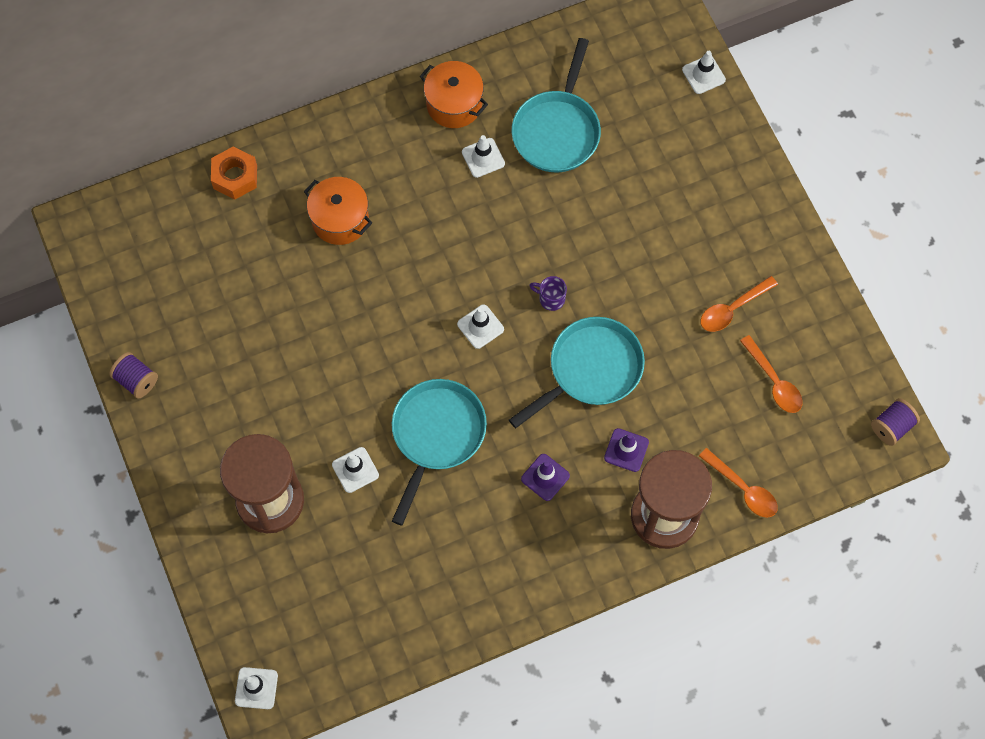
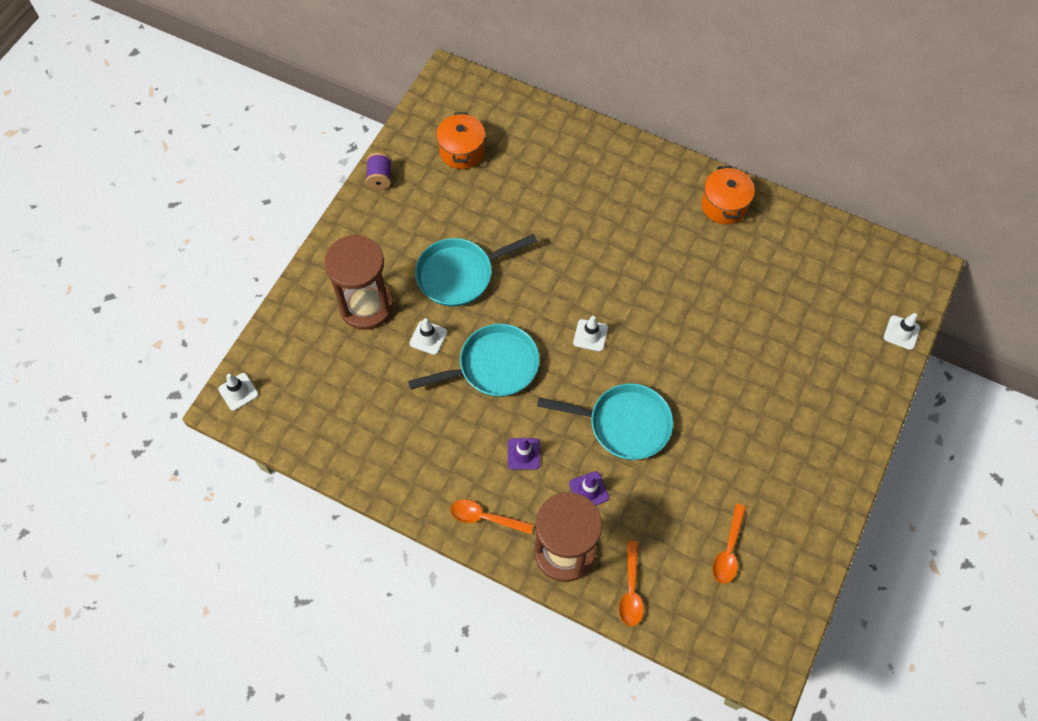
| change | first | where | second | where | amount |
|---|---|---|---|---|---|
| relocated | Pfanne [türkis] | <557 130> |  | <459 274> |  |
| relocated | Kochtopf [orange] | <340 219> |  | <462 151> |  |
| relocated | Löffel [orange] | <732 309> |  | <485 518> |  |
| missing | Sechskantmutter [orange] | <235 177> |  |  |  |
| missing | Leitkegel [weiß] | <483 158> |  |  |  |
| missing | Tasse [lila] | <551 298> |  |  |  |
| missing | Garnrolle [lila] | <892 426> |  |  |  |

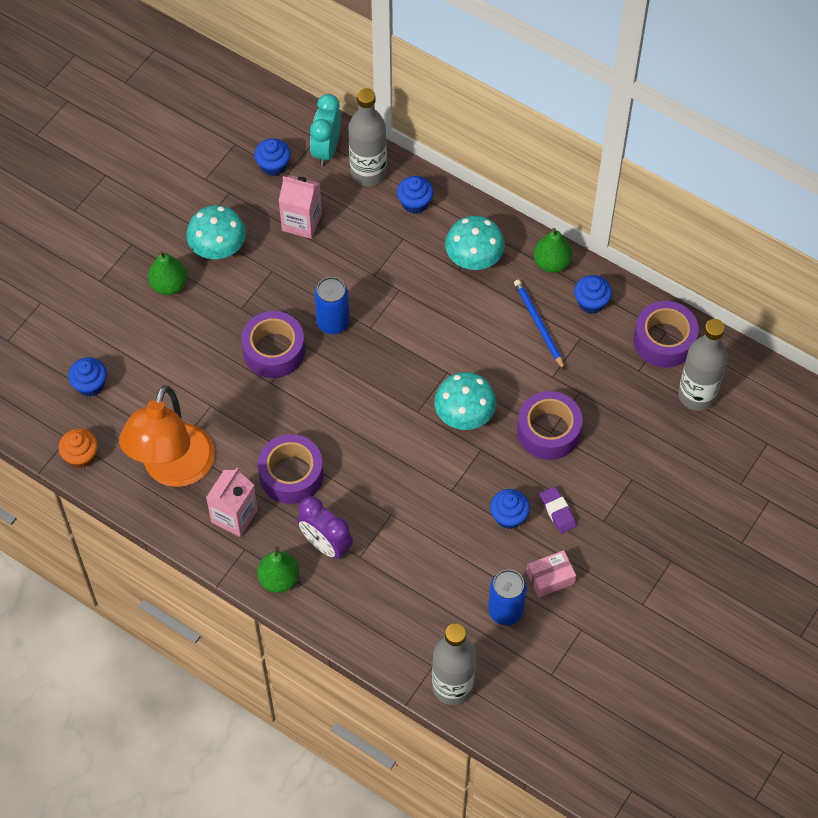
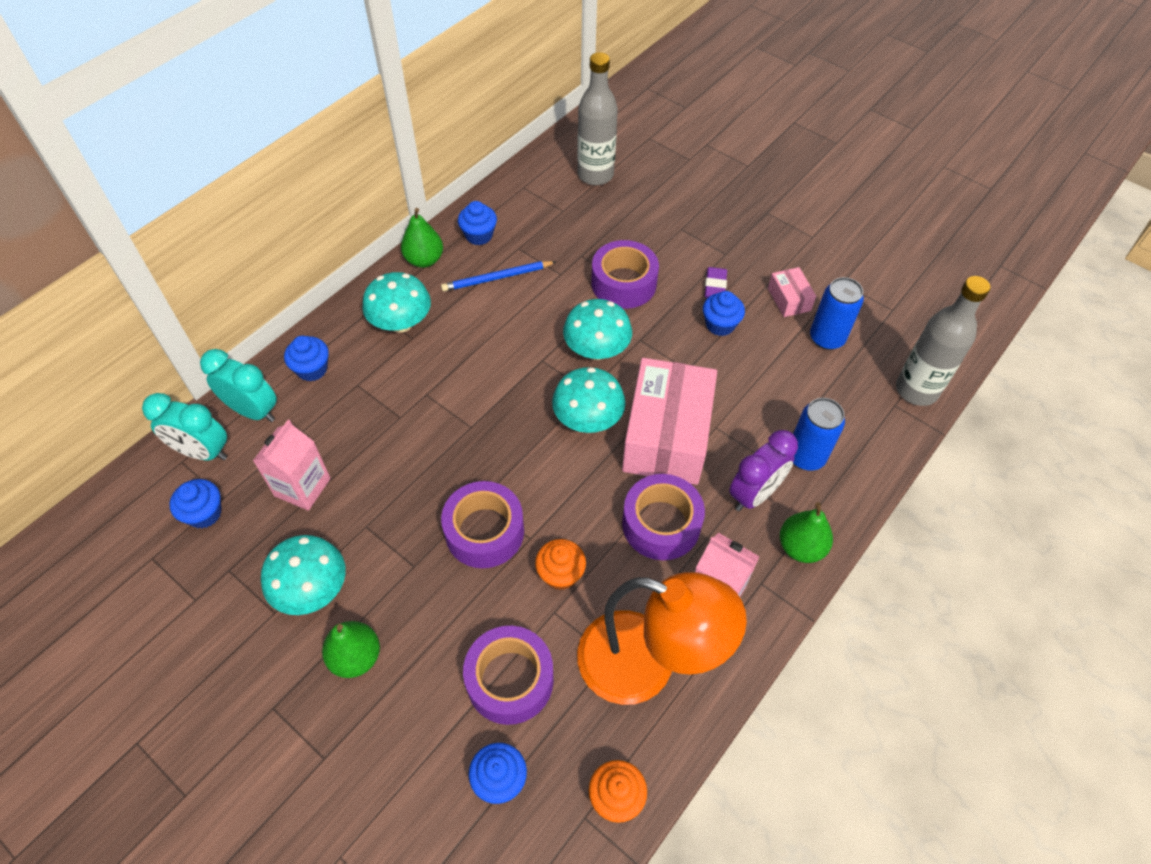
| change | first | where | second | where | amount |
|---|---|---|---|---|---|
| exchanged | Flasche [grau] | <368 173> | Wecker [türkis] | <253 411> |  |
| relocated | Klebeband [lila] | <664 340> |  | <510 680> |  |
| appeared |  |  | Muffin [orange] | <560 574> |  |
| appeared |  |  | Pilz [türkis] | <588 419> |  |
| appeared |  |  | Schachtel [rosa] | <666 436> |  |
| spun | Radiergummi [lila] | <557 511> |  | <715 286> | 60 degrees counterclockwise |
| relocated | Dose [blau] | <333 322> |  | <806 456> |  |

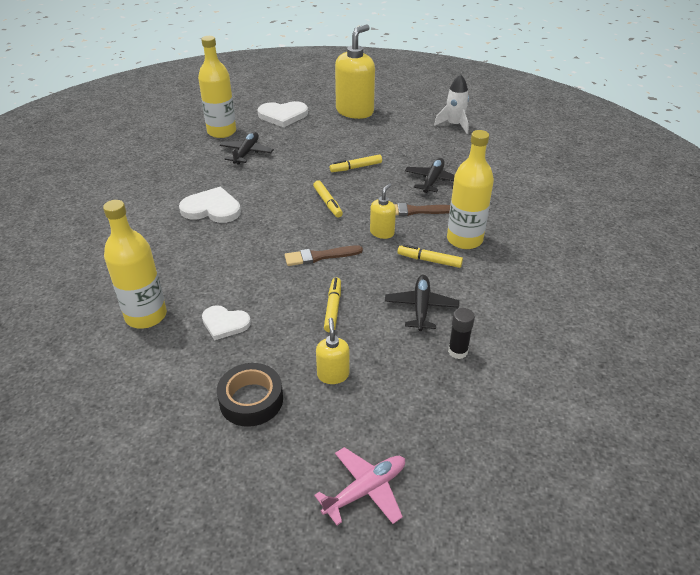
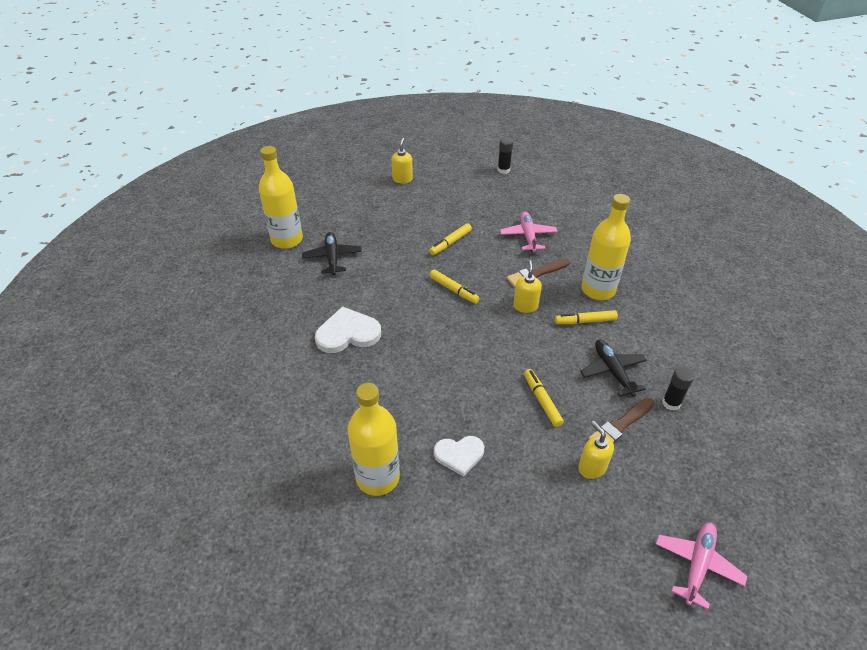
| change | first | where | second | where | amount |
|---|---|---|---|---|---|
| size | Seifenspender [gelb] | <355 111> |  | <402 179> | x0.49 |
| exchanged | Rakete [weiß] | <454 125> | Klebestift [schwarz] | <503 170> |  |
| colour | Flugzeug [schwarz] | <432 180> | Flugzeug [rosa] | <528 236> |  |
| relocated | Pinsel [braun] | <320 256> |  | <620 425> |  |
| missing | Klebeband [schwarz] | <251 400> |  |  |  |
| missing | Herz [weiß] | <283 115> |  |  |  |

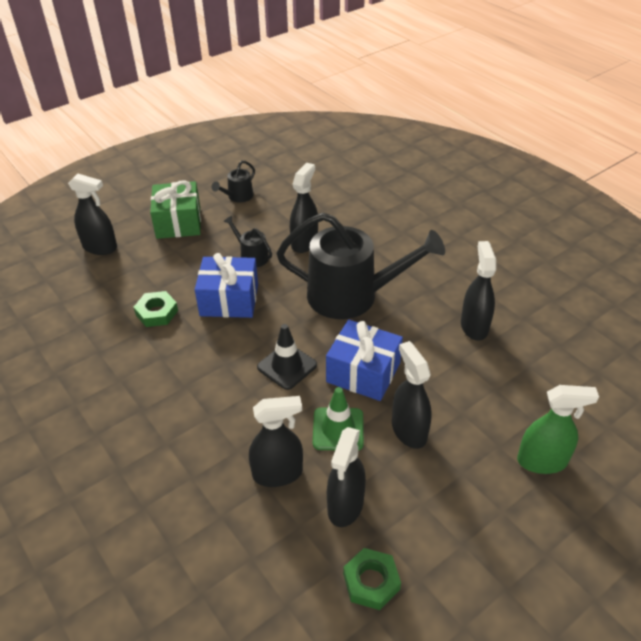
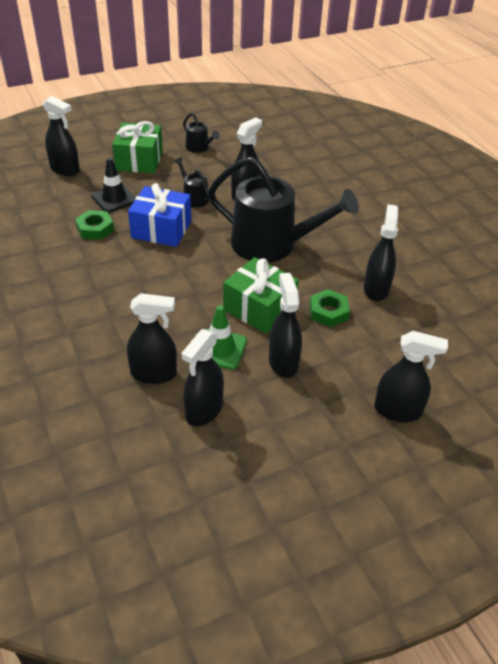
| change | first | where | second | where | amount |
|---|---|---|---|---|---|
| relocated | Leitkegel [schwarz] | <287 366> |  | <114 198> |  |
| spun | Gießkanne [schwarz] | <238 196> |  | <199 148> | 90 degrees counterclockwise |
| colour | Geschenk [blau] | <363 372> | Geschenk [grün] | <259 308> |  |
| relocated | Sechskantmutter [grün] | <371 582> |  | <328 312> |  |
| colour | Sprühflasche [grün] | <542 461> | Sprühflasche [schwarz] | <397 411> |  |

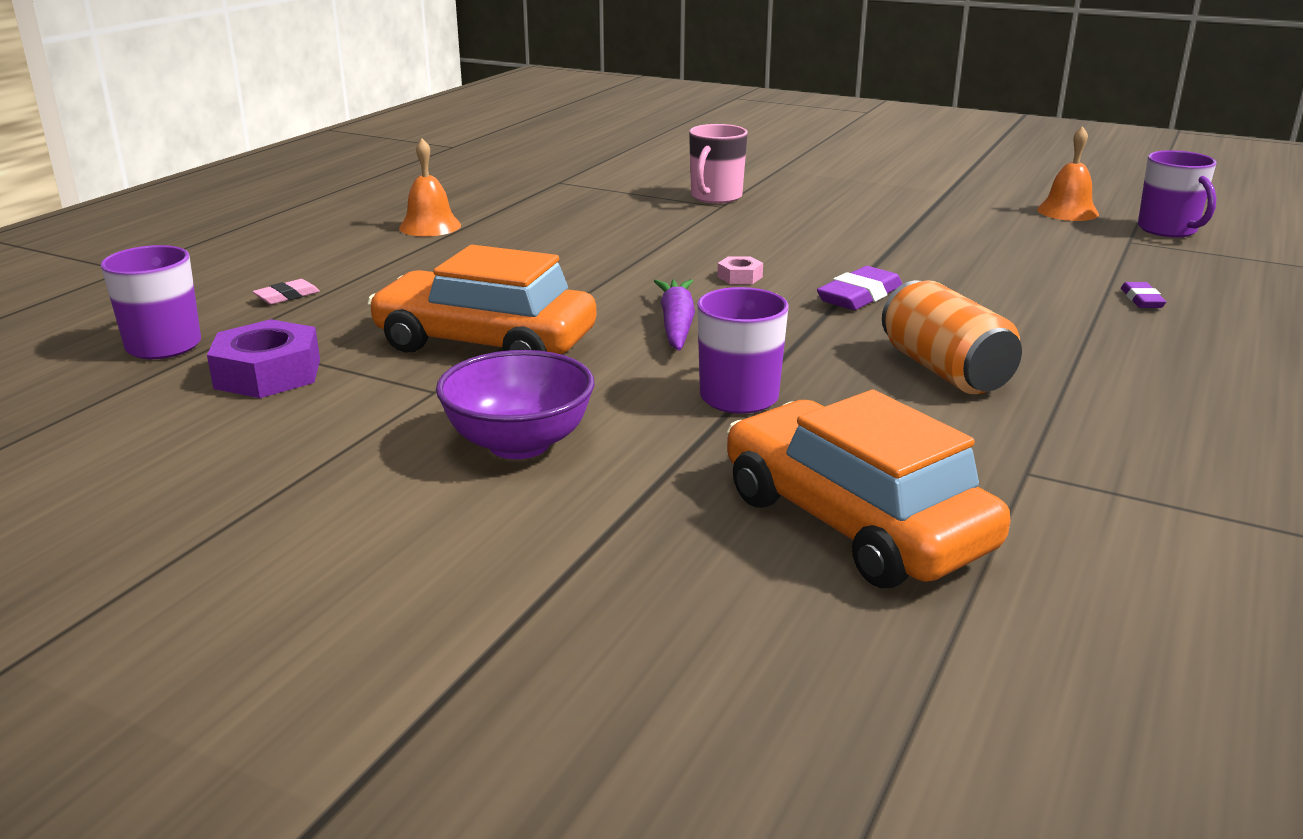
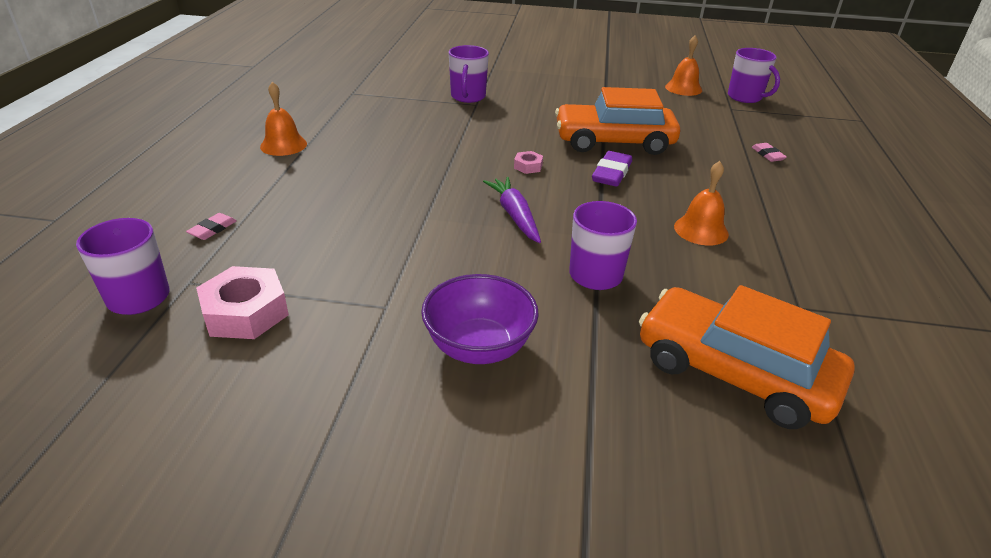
| change | first | where | second | where | amount |
|---|---|---|---|---|---|
| colour | Sechskantmutter [lila] | <268 373> | Sechskantmutter [rosa] | <246 312> |  |
| colour | Tasse [rosa] | <715 197> | Tasse [lila] | <468 97> |  |
| relocated | Auto [orange] | <485 343> |  | <613 142> |  |
| exchanged | Dose [orange] | <945 371> | Glocke [orange] | <701 230> |  |
| colour | Radiergummi [lila] | <1142 299> | Radiergummi [rosa] | <767 155> |  |

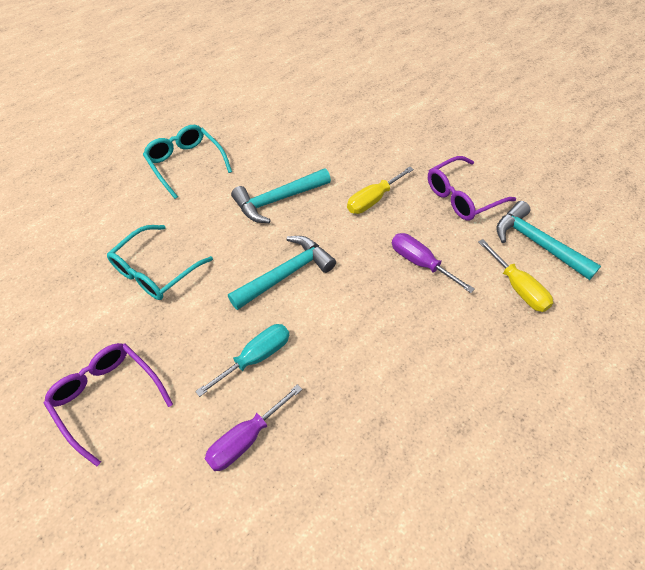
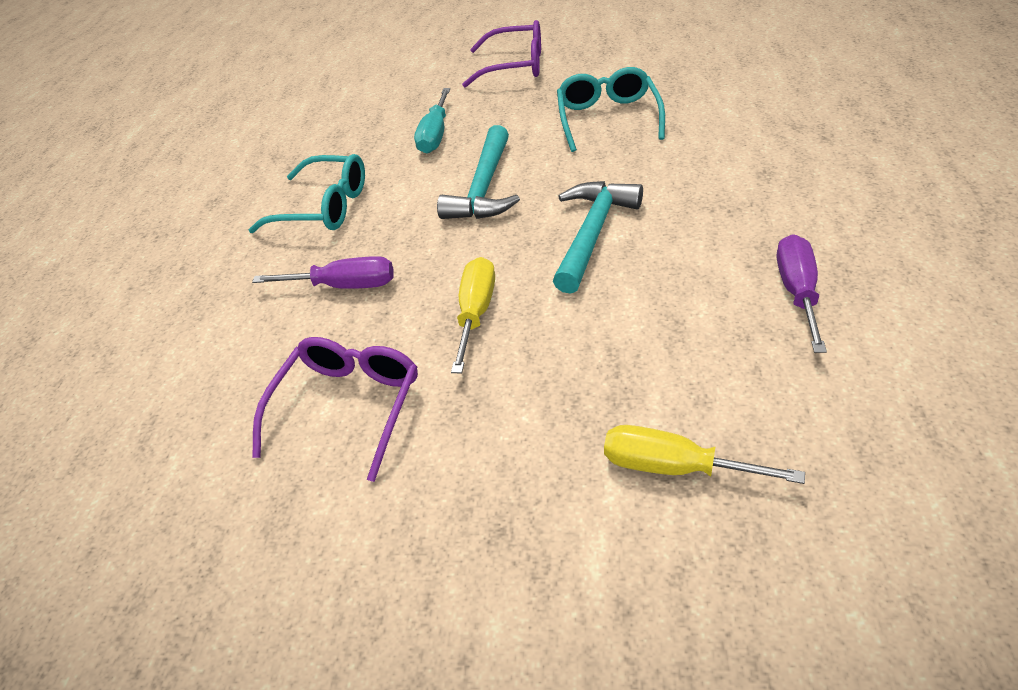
| change | first | where | second | where | amount |
|---|---|---|---|---|---|
| relocated | Brille [türkis] | <185 164> |  | <324 207> |  |
| relocated | Schraubenzieher [gelb] | <518 288> |  | <674 467> |  |
| relocated | Schraubenzieher [lila] | <245 439> |  | <797 292> |  |
| missing | Hammer [türkis] | <537 243> |  |  |  |

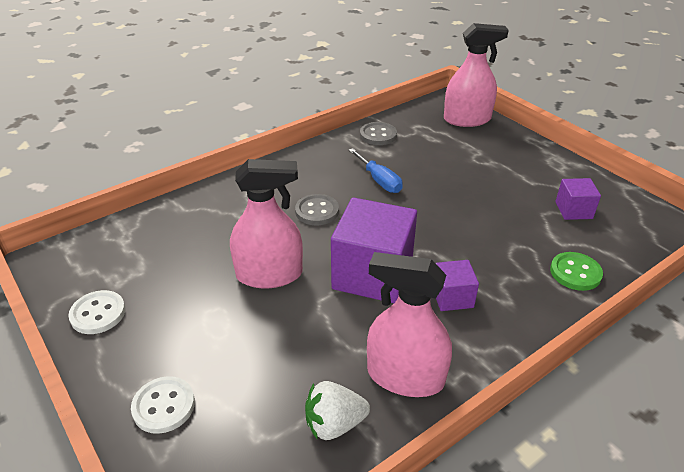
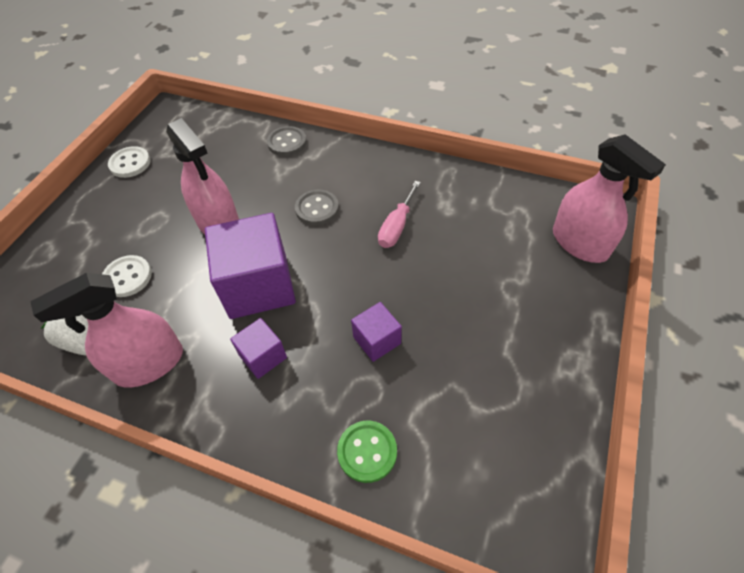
| change | first | where | second | where | amount |
|---|---|---|---|---|---|
| spun | Sprühflasche [rosa] | <405 376> |  | <149 364> | 105 degrees counterclockwise |
| relocated | Knopf [weiß] | <164 406> |  | <127 277> |  |
| relocated | Knopf [grau] | <378 135> |  | <287 142> |  |
| relocated | Kubus [lila] | <573 210> |  | <377 340> |  |
| colour | Schraubenzieher [blau] | <379 180> | Schraubenzieher [rosa] | <396 226> |  |

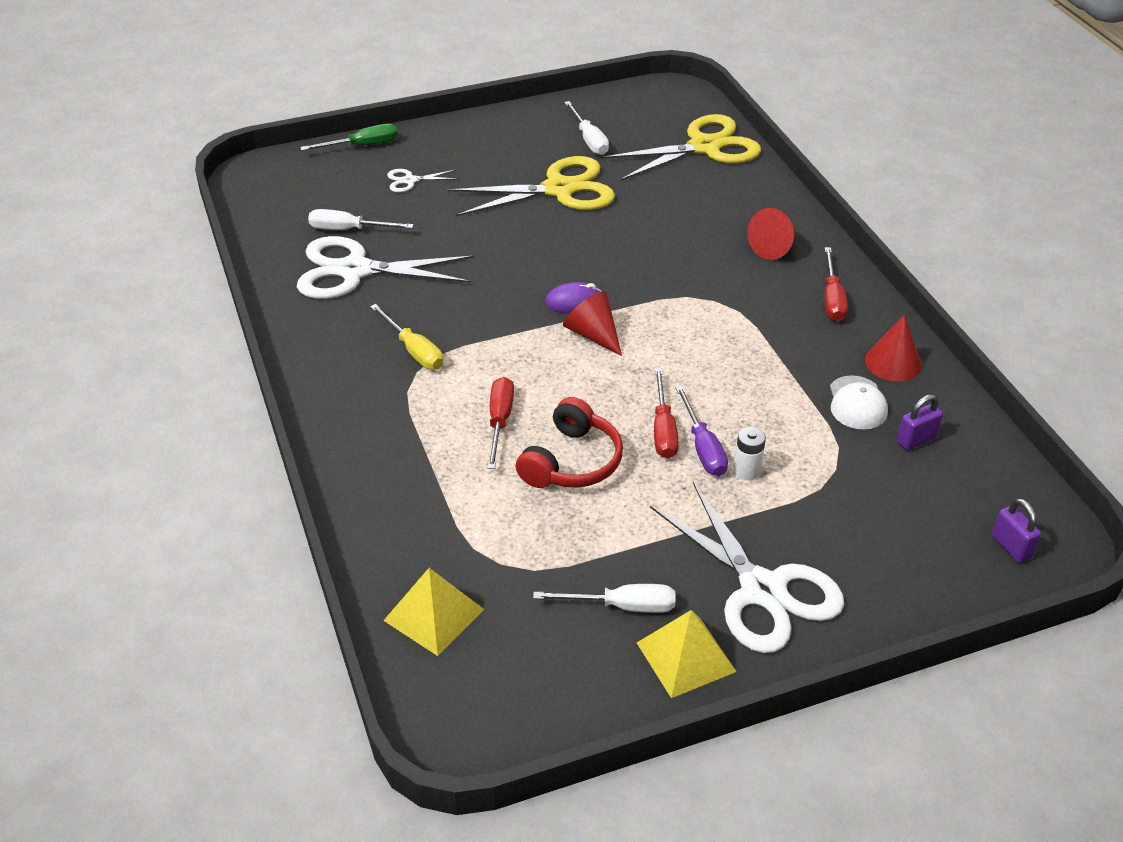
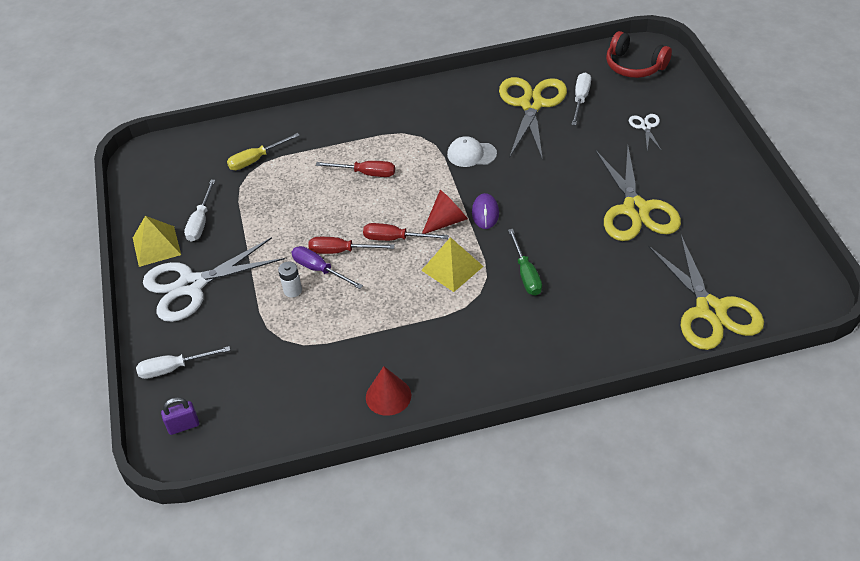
| change | first | where | second | where | amount |
|---|---|---|---|---|---|
| relocated | Schraubenzieher [weiß] | <589 140> |  | <174 368> |  |
| relocated | Schraubenzieher [gelb] | <414 350> |  | <256 159> |  |
| spun | Schraubenzieher [lila] | <703 447> |  | <319 270> | 45 degrees clockwise |
| relocated | Schraubenzieher [rot] | <832 299> |  | <395 238> |  |
| relocated | Pyramide [gelb] | <434 615> |  | <452 268> |  |
| relocated | Kappe [weiß] | <857 403> |  | <471 154> |  |
| colour | Schere [weiß] | <355 270> | Schere [gelb] | <531 104> |  |
| relocated | Schraubenzieher [grün] | <362 146> |  | <526 274> |  |
| relocated | Kopfhörer [rot] | <572 462> |  | <634 66> |  |
| missing | Kegel [rot] | <774 247> |  |  |  |
| missing | Vorhängeschloss [lila] | <916 440> |  |  |  |

